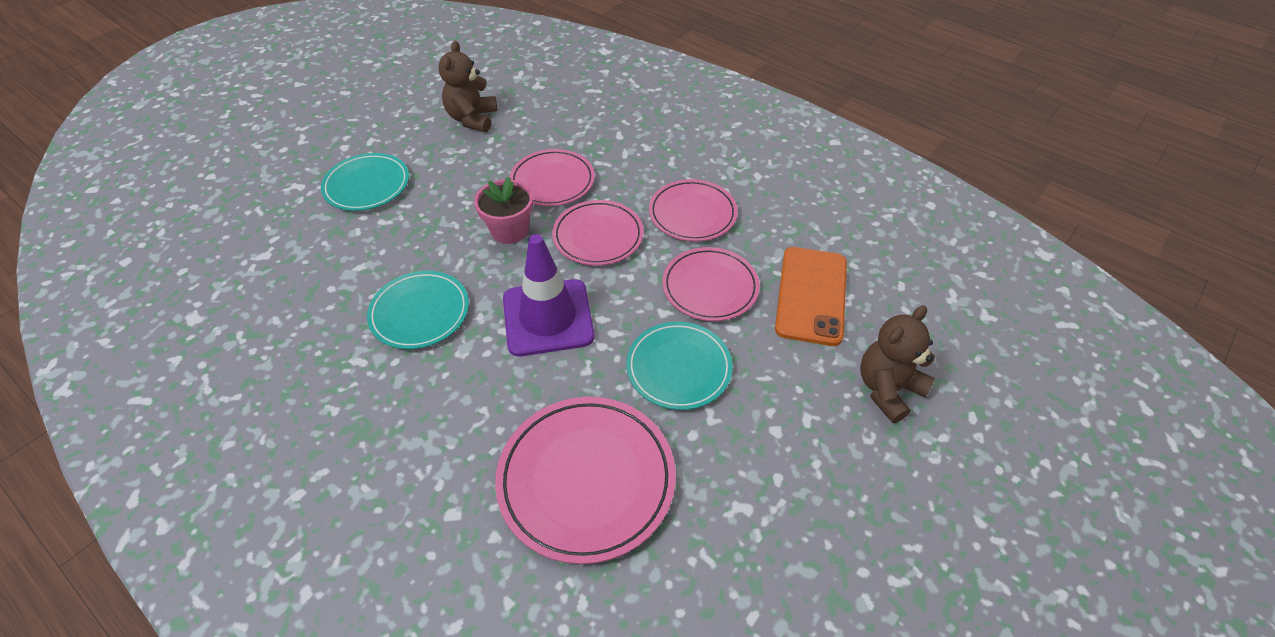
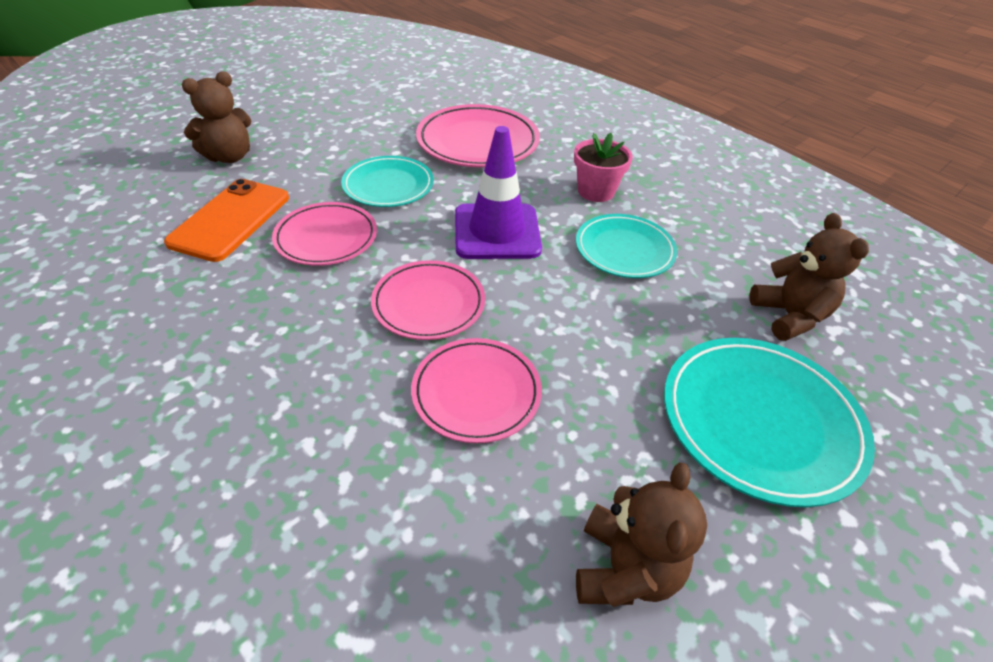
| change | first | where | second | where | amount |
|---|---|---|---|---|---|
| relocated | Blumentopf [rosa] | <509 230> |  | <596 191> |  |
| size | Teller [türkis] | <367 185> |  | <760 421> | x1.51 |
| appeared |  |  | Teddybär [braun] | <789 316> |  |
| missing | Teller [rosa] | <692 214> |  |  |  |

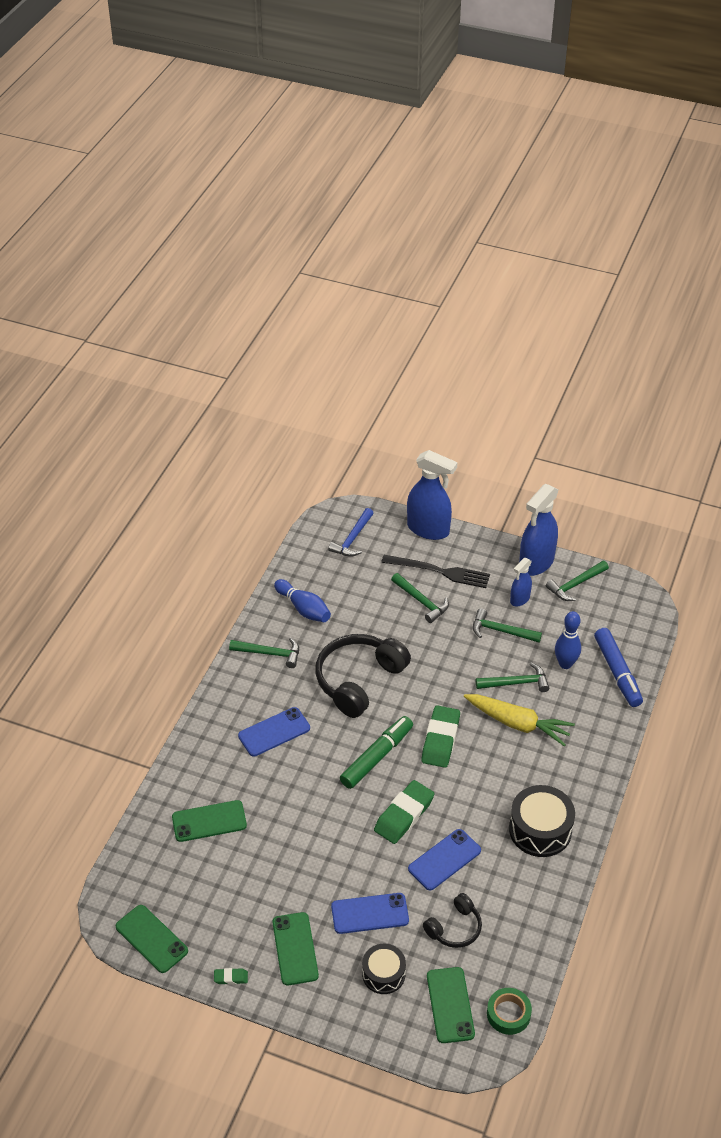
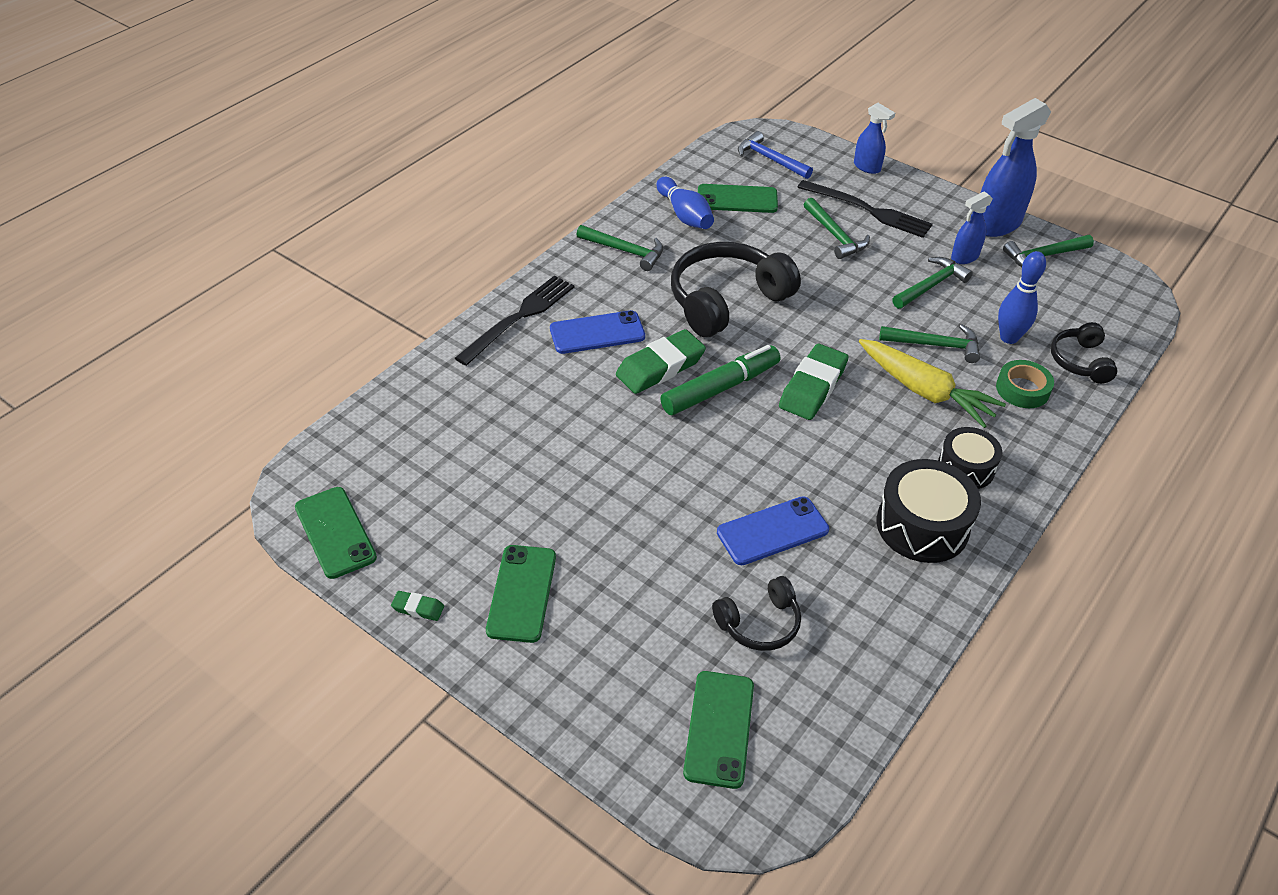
| change | first | where | second | where | amount |
|---|---|---|---|---|---|
| appeared |  |  | Gabel [schwarz] | <519 318> |  |
| relocated | Radiergummi [grün] | <404 815> |  | <660 367> |  |
| relocated | Handy [grün] | <209 821> |  | <737 199> |  |
| spun | Hammer [blau] | <353 539> |  | <770 159> | 90 degrees clockwise |
| size | Sprühflasche [blau] | <428 529> |  | <867 167> | x0.54 |
| spun | Hammer [grün] | <501 631> |  | <931 286> | 105 degrees clockwise |
| relocated | Trommel [schwarz] | <383 974> |  | <966 468> |  |
| relocated | Klebeband [grün] | <508 1014> |  | <1022 389> |  |
| exchanged | Filzstift [blau] | <617 672> | Kopfhörer [schwarz] | <1080 361> |  |
| missing | Handy [blau] | <370 913> |  |  |  |

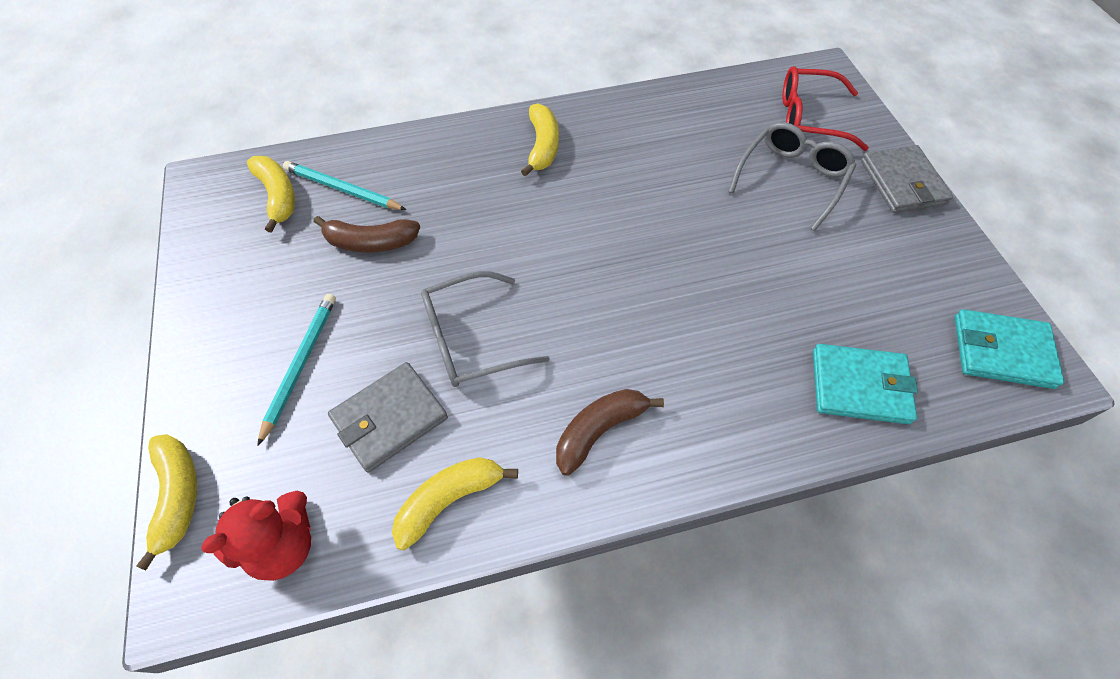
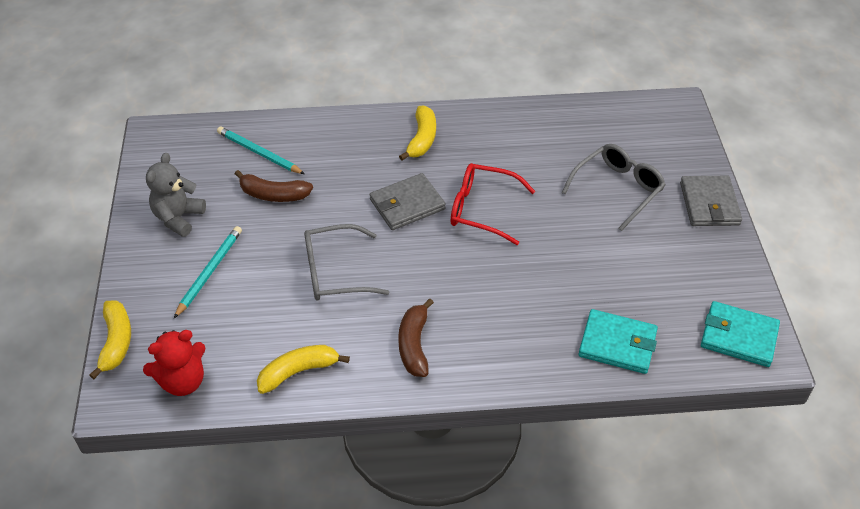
| change | first | where | second | where | amount |
|---|---|---|---|---|---|
| appeared |  |  | Teddybär [grau] | <178 218> |  |
| relocated | Geldbörse [grau] | <389 418> |  | <407 204> |  |
| spun | Banane [braun] | <599 430> |  | <414 344> | 60 degrees counterclockwise |
| relocated | Brille [rot] | <809 118> |  | <482 209> |  |
| missing | Banane [gelb] | <278 196> |  |  |  |

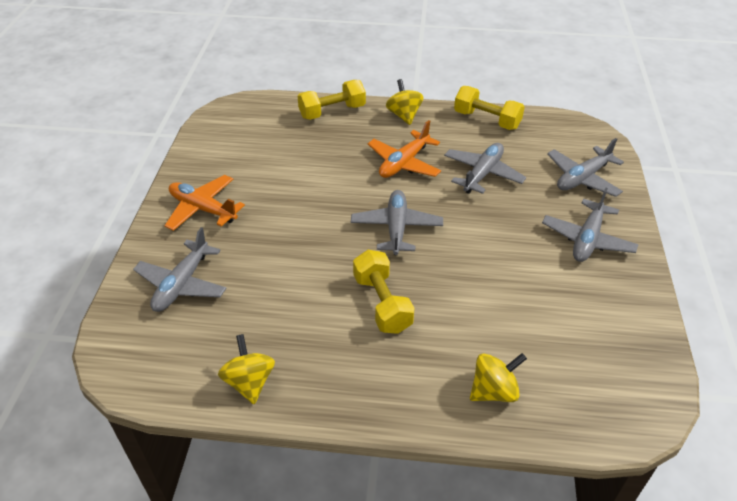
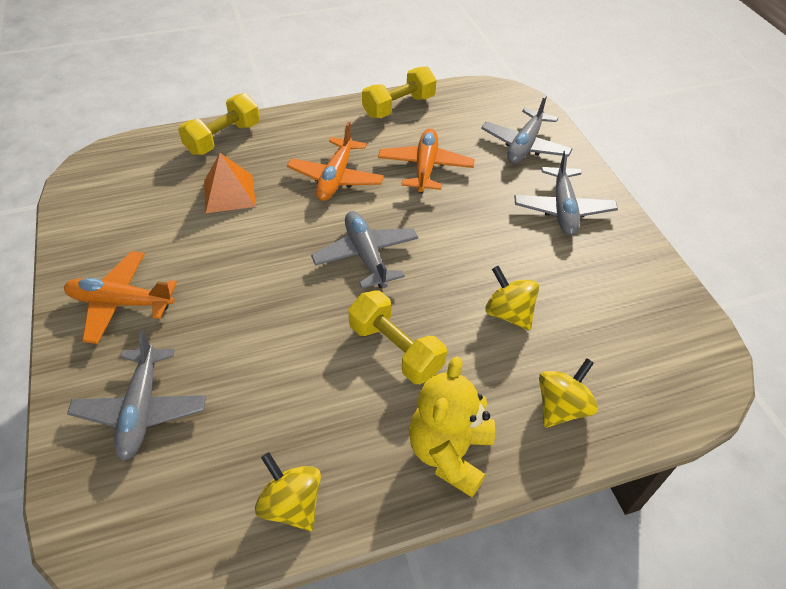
| change | first | where | second | where | amount |
|---|---|---|---|---|---|
| appeared |  |  | Pyramide [orange] | <229 193> |  |
| spun | Hantel [gelb] | <486 120> |  | <399 106> | 45 degrees counterclockwise |
| colour | Flugzeug [grau] | <482 174> | Flugzeug [orange] | <425 167> |  |
| appeared |  |  | Teddybär [gelb] | <449 453> |  |
| relocated | Kreisel [gelb] | <404 115> |  | <508 313> |  |

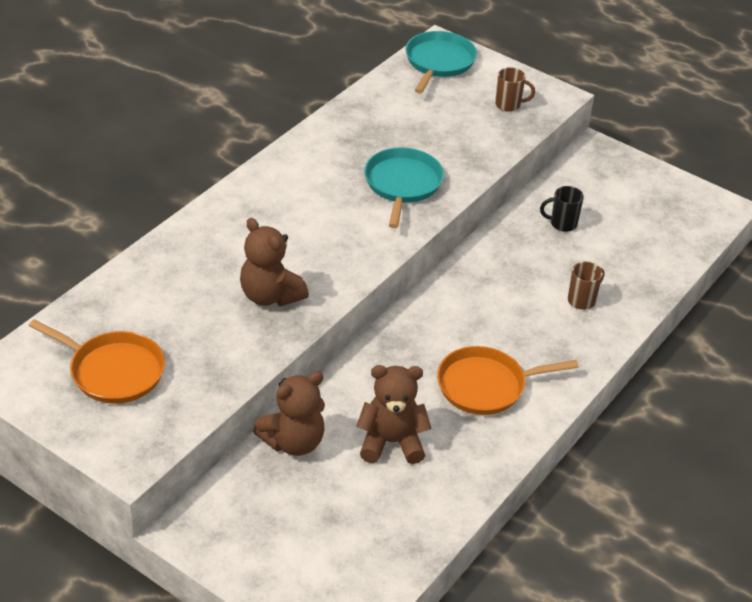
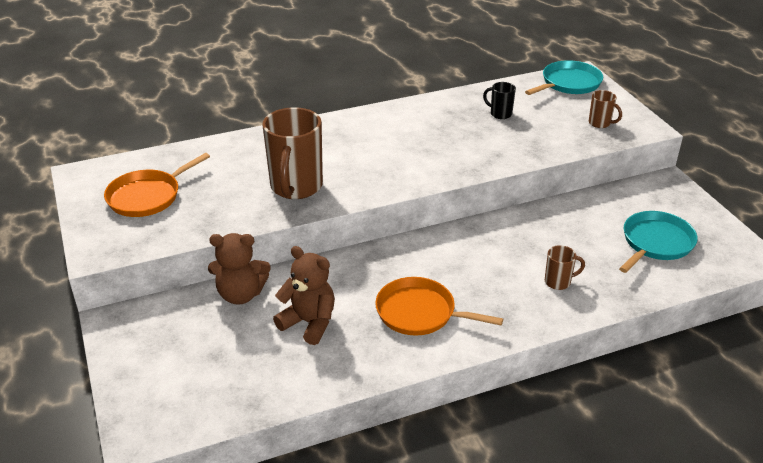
| change | first | where | second | where | amount |
|---|---|---|---|---|---|
| spun | Pfanne [orange] | <113 371> |  | <147 196> | 75 degrees clockwise |
| exchanged | Teddybär [braun] | <270 296> | Tasse [braun] | <296 187> |  |
| relocated | Tasse [schwarz] | <562 224> |  | <500 114> |  |
| relocated | Pfanne [türkis] | <402 184> |  | <655 243> |  |

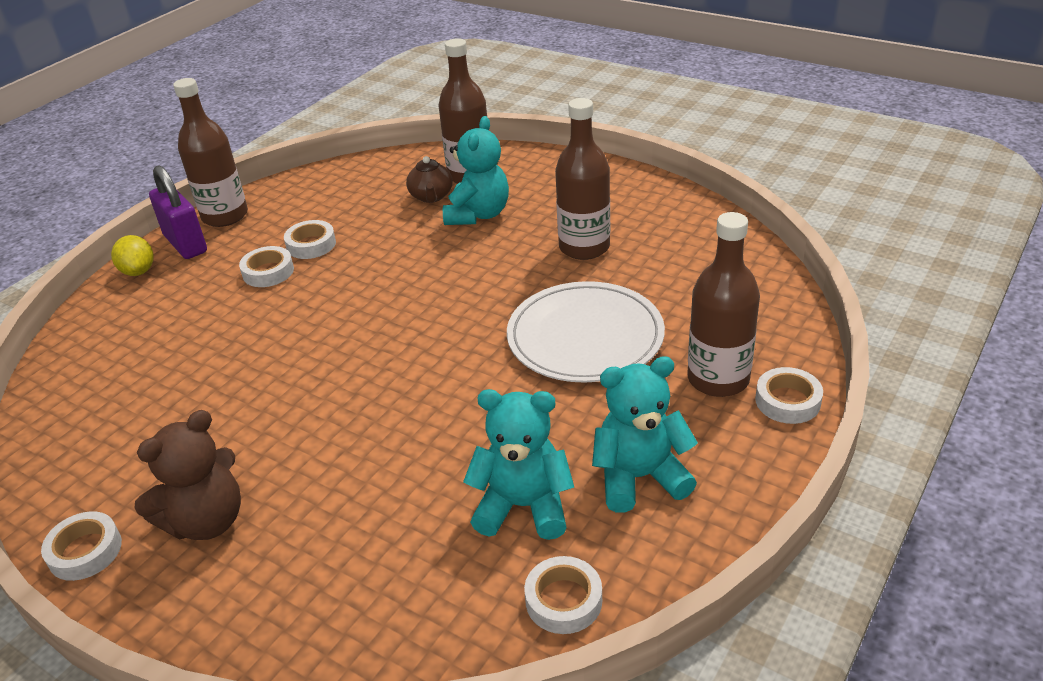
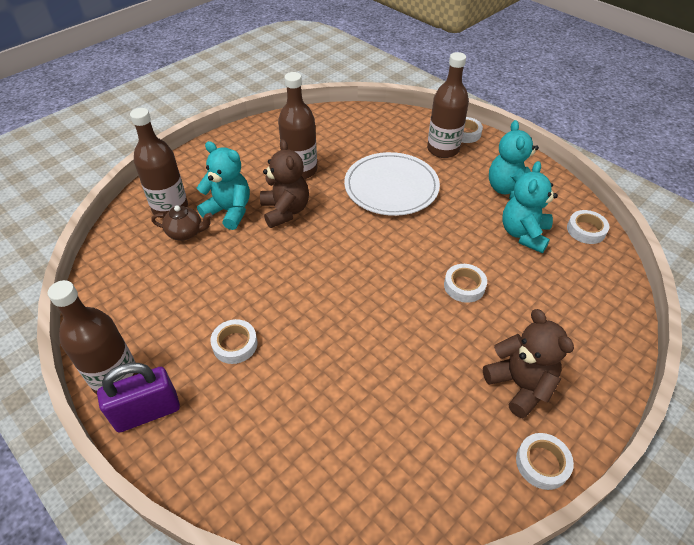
| change | first | where | second | where | amount |
|---|---|---|---|---|---|
| appeared |  |  | Teddybär [braun] | <285 211> |  |
| relocated | Klebeband [weiß] | <311 244> |  | <464 286> |  |
| missing | Zitrone [gelb] | <138 271> |  |  |  |

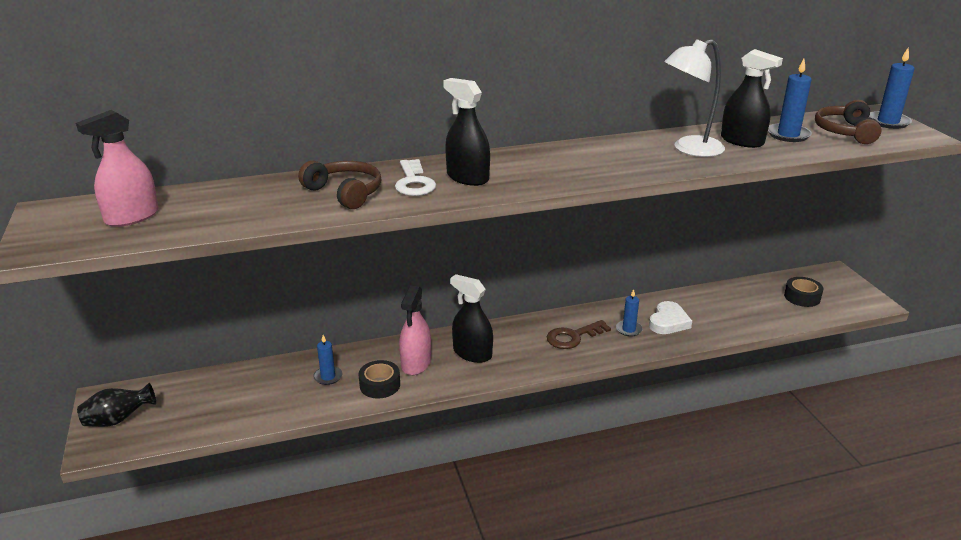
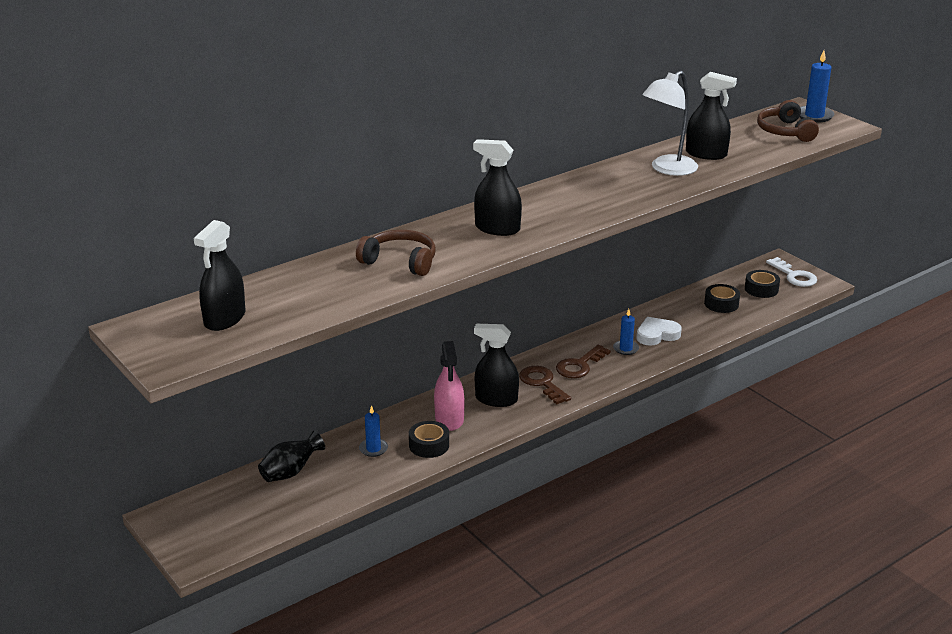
| change | first | where | second | where | amount |
|---|---|---|---|---|---|
| colour | Sprühflasche [rosa] | <132 217> | Sprühflasche [schwarz] | <225 319> |  |
| relocated | Vase [schwarz] | <118 420> |  | <290 472> |  |
| appeared |  |  | Schlüssel [braun] | <542 383> |  |
| spun | Herz [weiß] | <668 322> |  | <657 335> | 120 degrees counterclockwise |
| appeared |  |  | Klebeband [schwarz] | <721 304> |  |
| relocated | Schlüssel [weiß] | <414 182> |  | <794 276> |  |
| missing | Kerze [blau] | <788 135> |  |  |  |

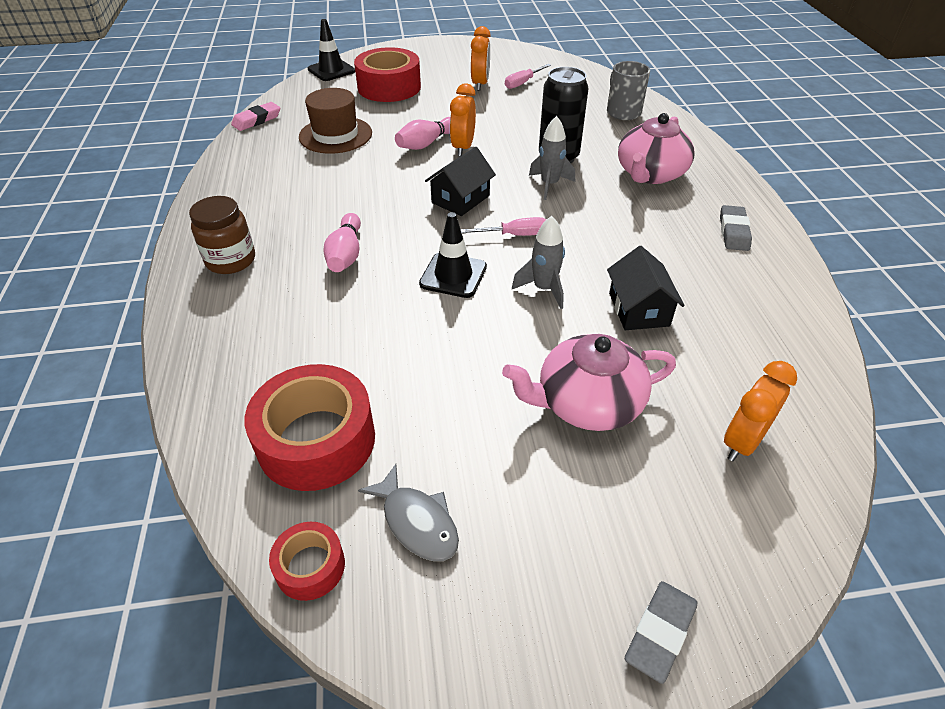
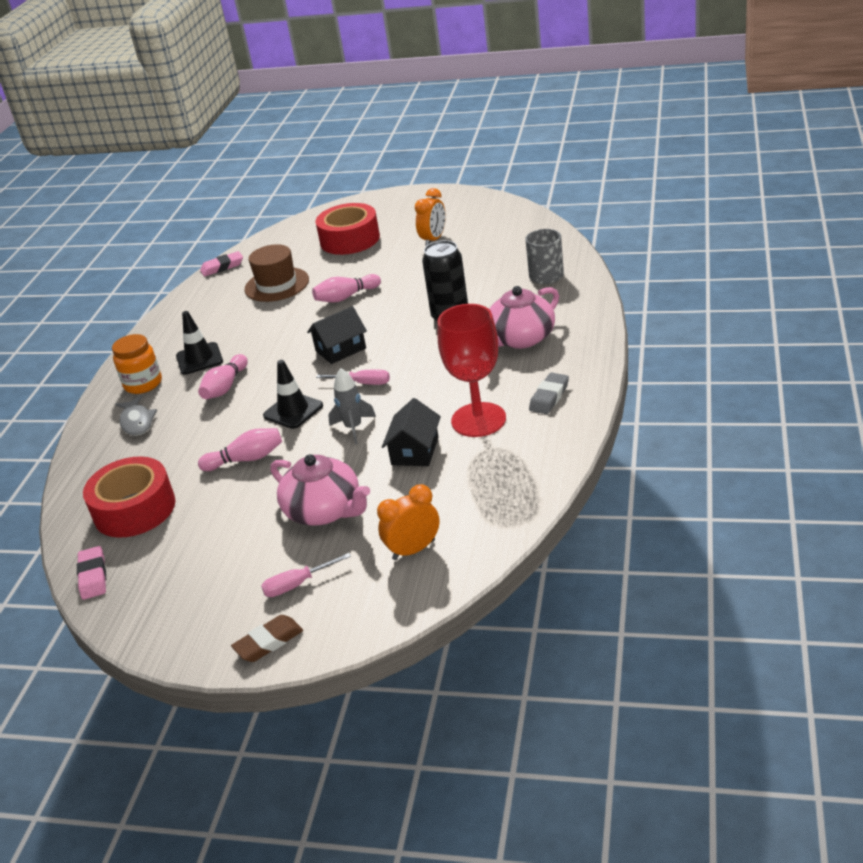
| change | first | where | second | where | amount |
|---|---|---|---|---|---|
| exchanged | Klebeband [rot] | <310 567> | Radiergummi [rosa] | <93 576> |  |
| colour | Einmachglas [braun] | <231 260> | Einmachglas [orange] | <143 384> |  |
| relocated | Fisch [grau] | <417 522> |  | <137 422> |  |
| relocated | Leitkegel [schwarz] | <331 70> |  | <199 359> |  |
| appeared |  |  | Bowlingkegel [rosa] | <246 459> |  |
| colour | Radiergummi [grau] | <660 633> | Radiergummi [braun] | <268 642> |  |
| relocated | Schraubenzieher [rosa] | <522 83> |  | <297 584> |  |
| spun | Teekanne [rosa] | <587 403> |  | <324 510> | 150 degrees counterclockwise |
| appeared |  |  | Kelch [rot] | <478 420> |  |
| missing | Wecker [orange] | <463 147> |  |  |  |
| missing | Rakete [grau] | <549 185> |  |  |  |

